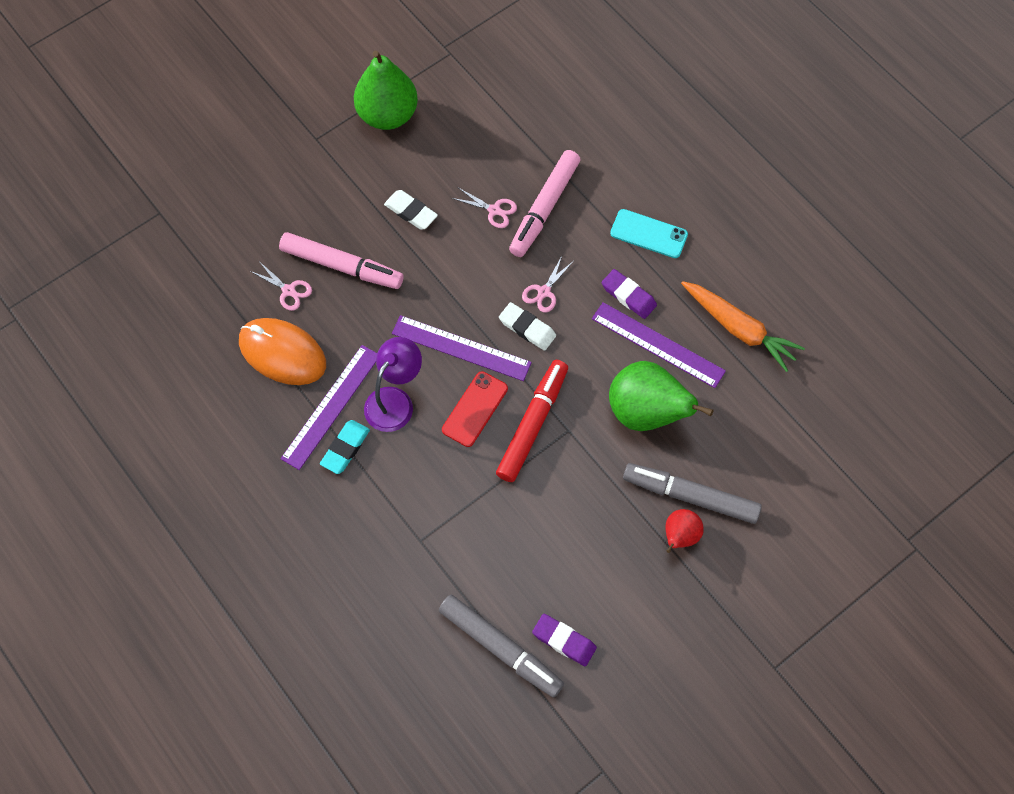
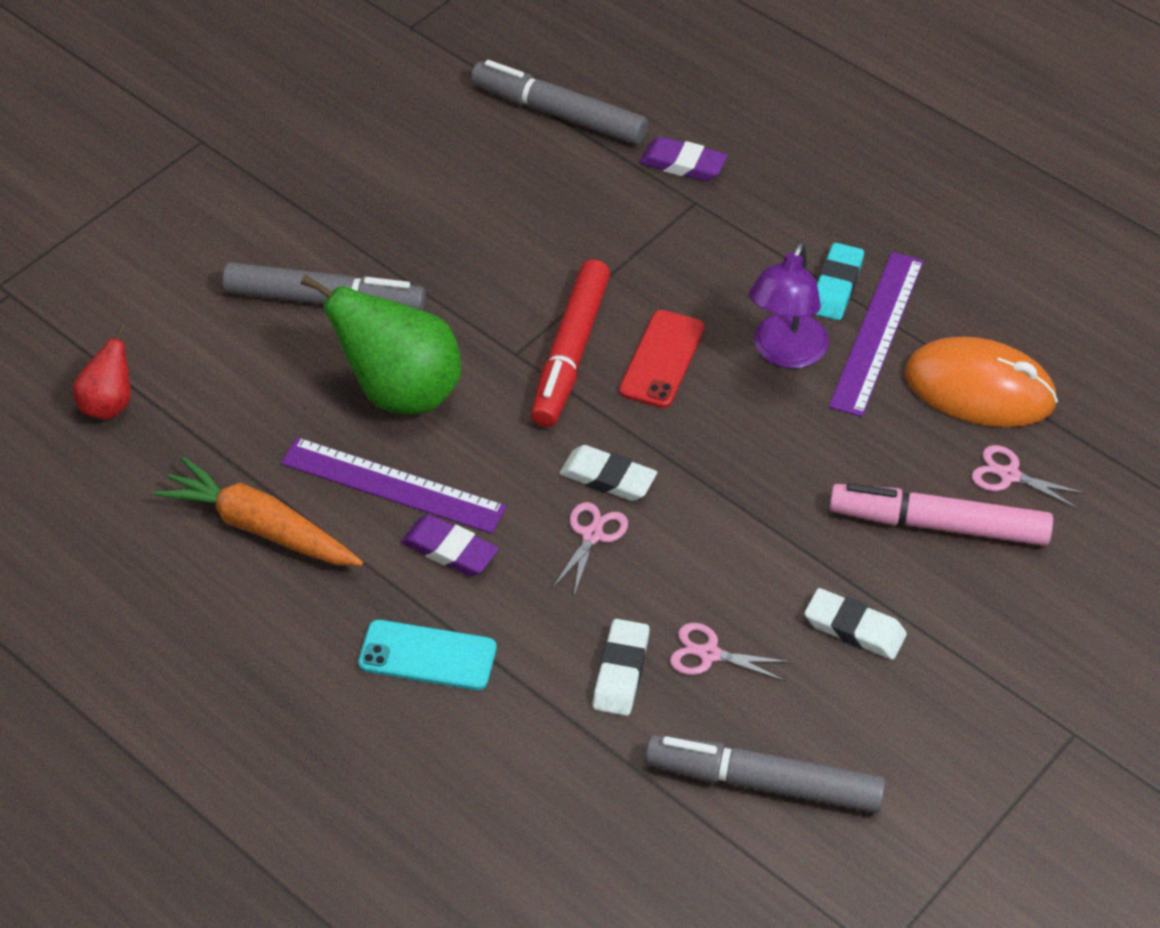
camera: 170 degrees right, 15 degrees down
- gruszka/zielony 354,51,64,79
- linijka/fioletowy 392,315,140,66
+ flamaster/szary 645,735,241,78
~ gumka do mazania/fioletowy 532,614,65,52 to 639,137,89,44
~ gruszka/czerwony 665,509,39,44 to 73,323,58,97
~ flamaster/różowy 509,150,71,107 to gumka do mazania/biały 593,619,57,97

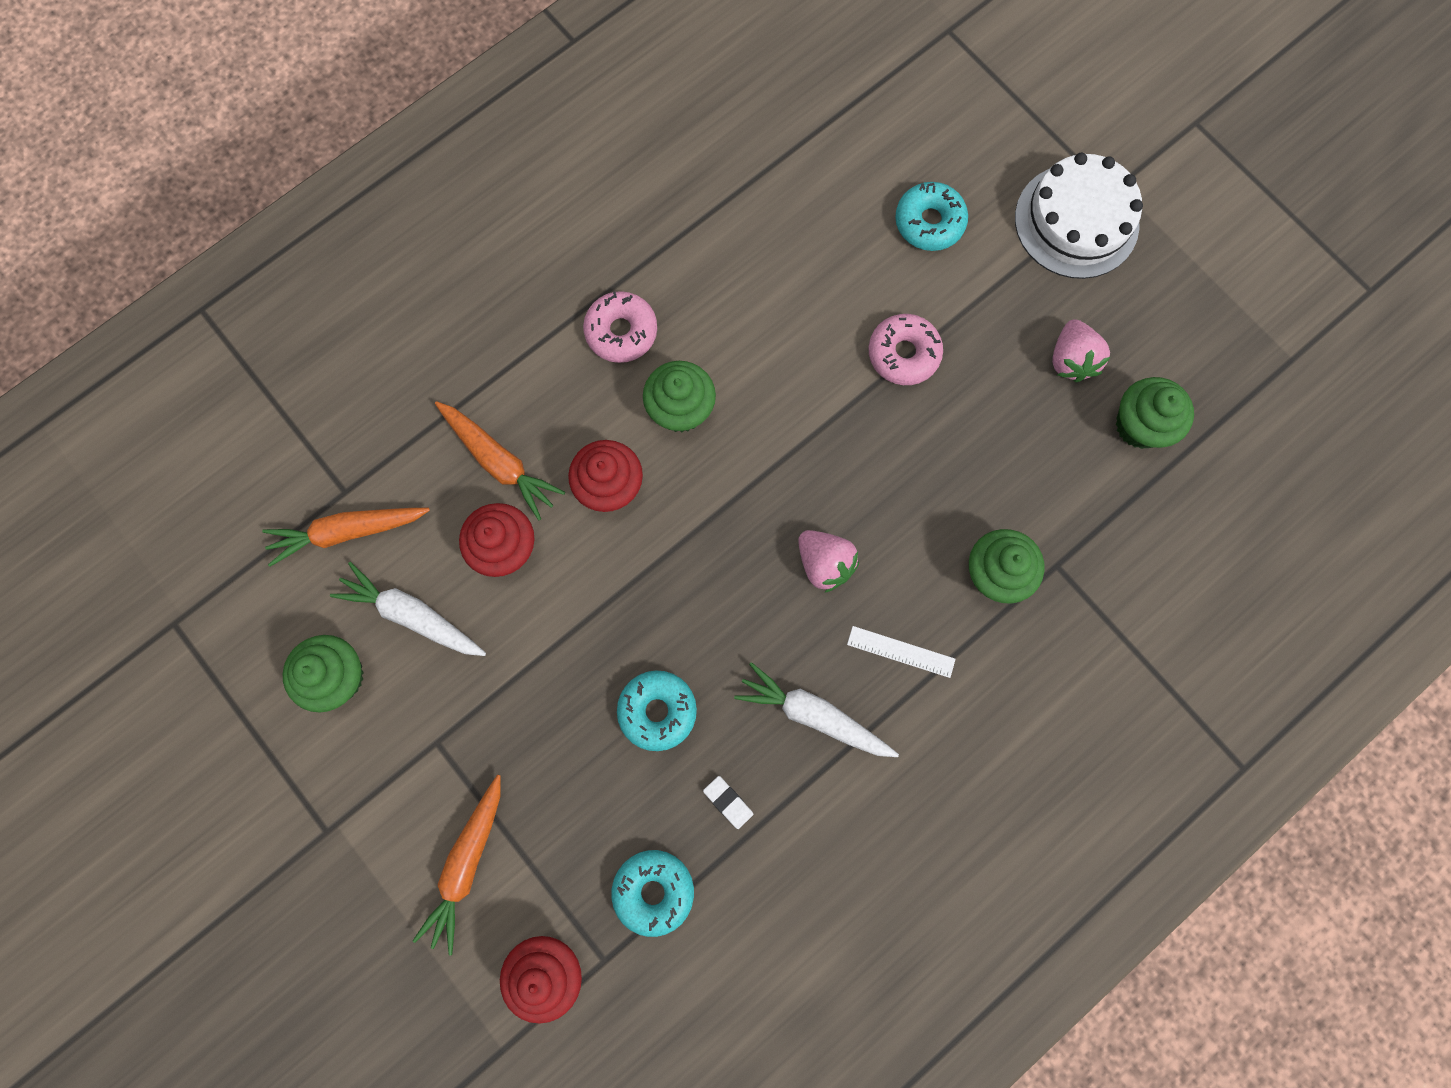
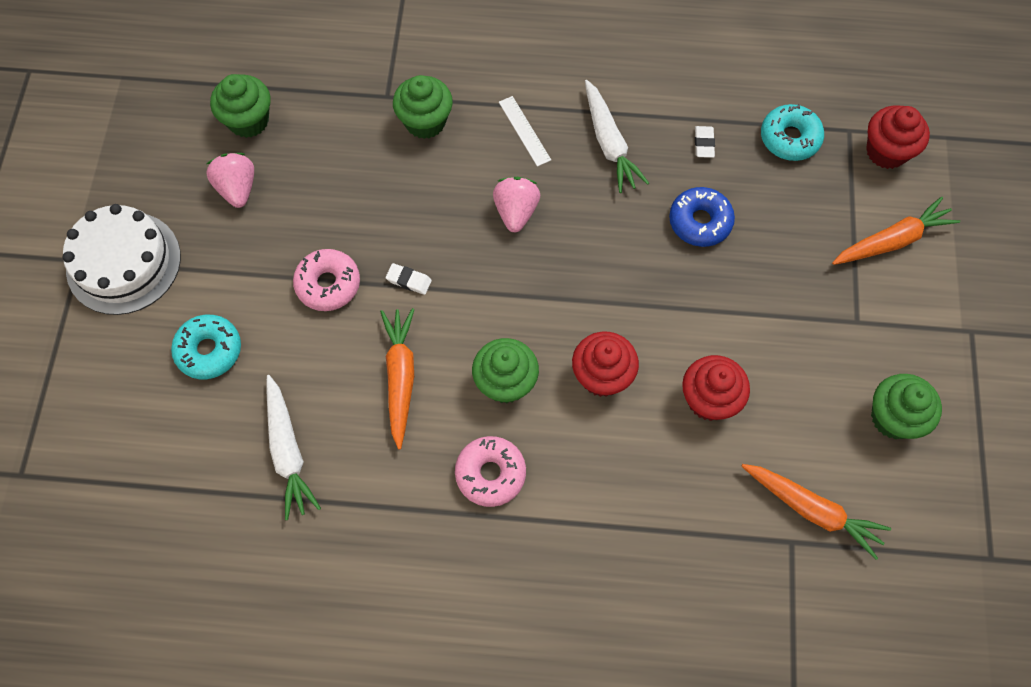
camera: 135 degrees left, 10 degrees down
+ gumka do mazania/biały 386,263,46,32
~ marchewka/biały 330,562,156,94 to 266,375,55,145
~ marchewka/pomarańczowy 435,401,130,119 to 380,308,34,142
~ donut/turkusowy 617,670,80,81 to donut/niebieski 669,187,66,60
~ truskawka/różowy 1052,319,59,63 = 206,153,48,55 60 degrees counterclockwise

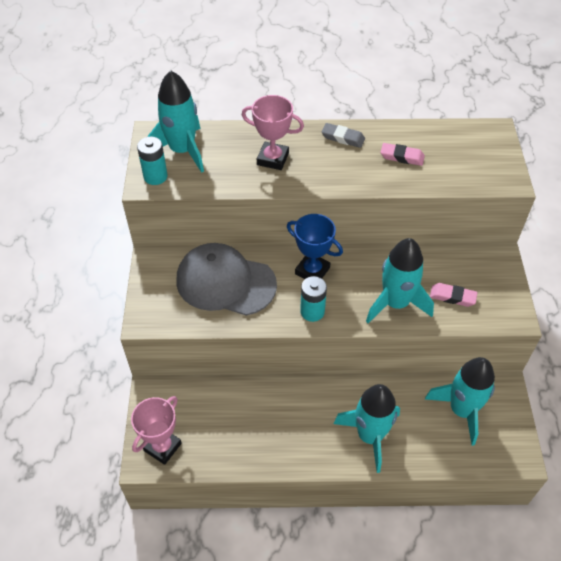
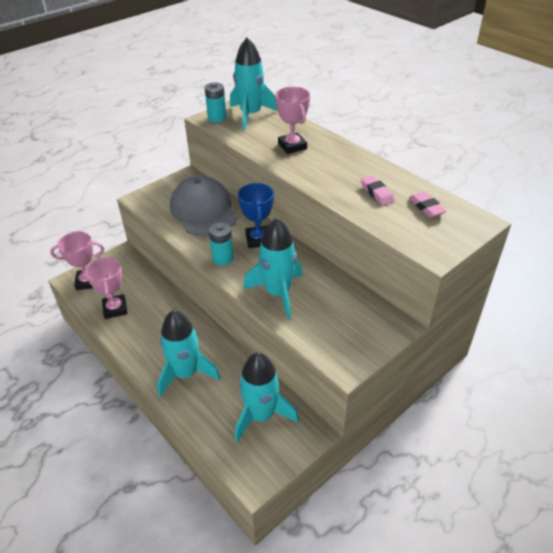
camera: 50 degrees right, 10 degrees down
- gumka do mazania/szary 321,123,44,25
+ puchar/różowy 85,257,43,62
~ gumka do mazania/różowy 430,283,48,24 to 409,191,38,27

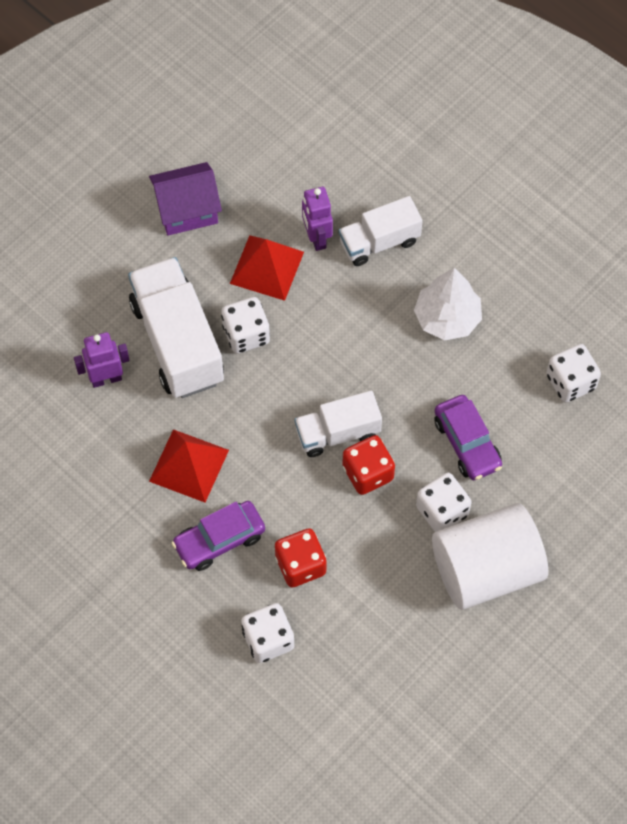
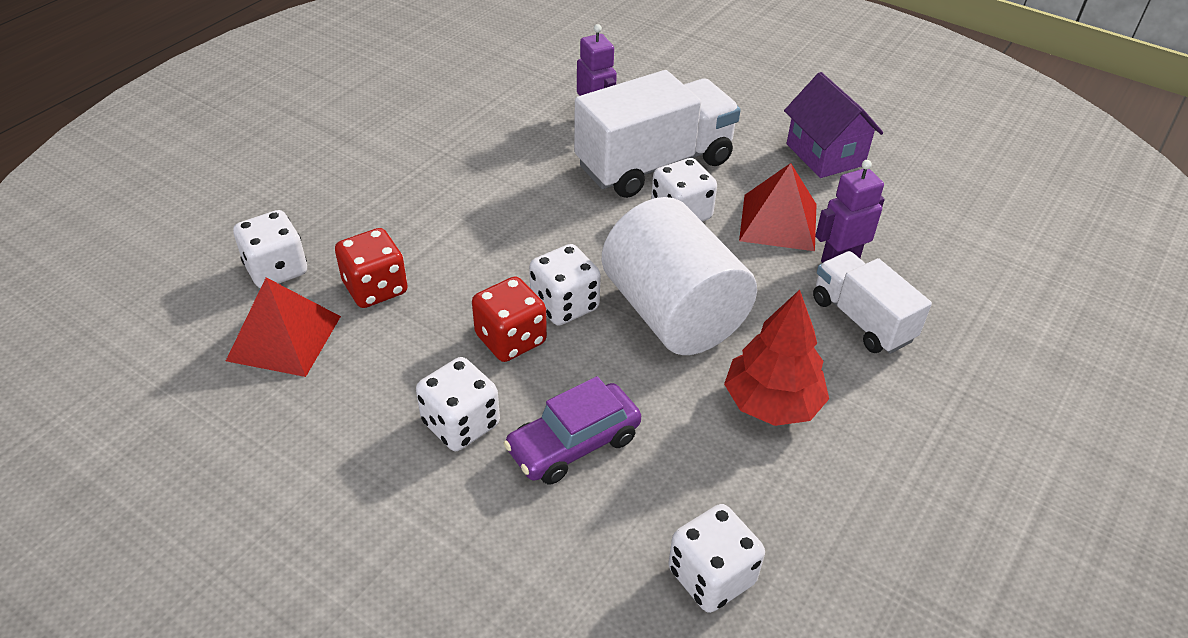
camera: 80 degrees right, 20 degrees down
- samochód/fioletowy 171,501,94,70
~ piramida/czerwony 149,429,80,73 to 226,277,115,100
~ walec/biały 432,503,116,107 to 602,197,155,158
~ ciężarówka/biały 294,391,88,66 to kostka do gry/biały 529,244,72,82
~ drzewko/biały 414,268,68,72 to drzewko/czerwony 724,290,105,136

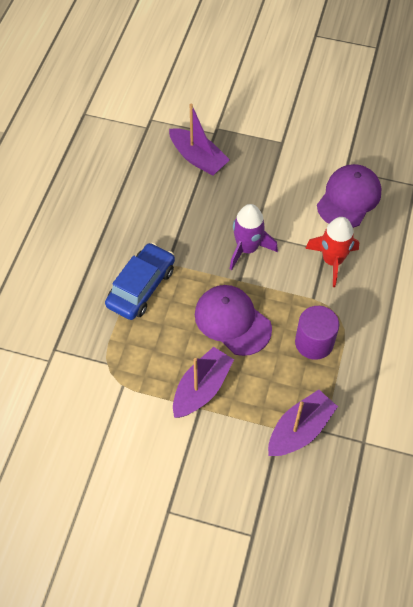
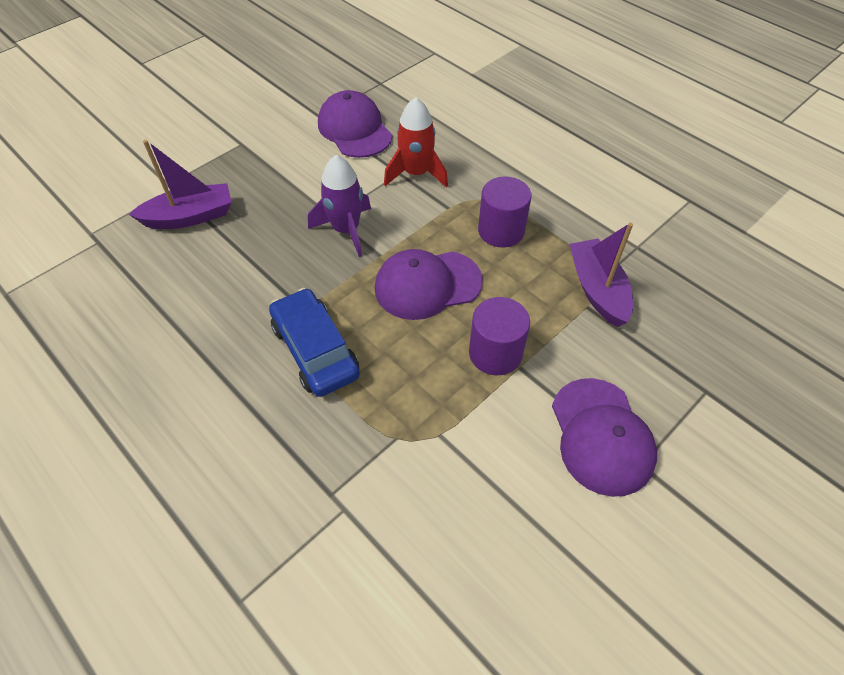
camera: 60 degrees left, 5 degrees down
+ czapka/fioletowy 552,378,105,119
~ łódka/fioletowy 173,347,61,71 to walec/fioletowy 469,297,61,78

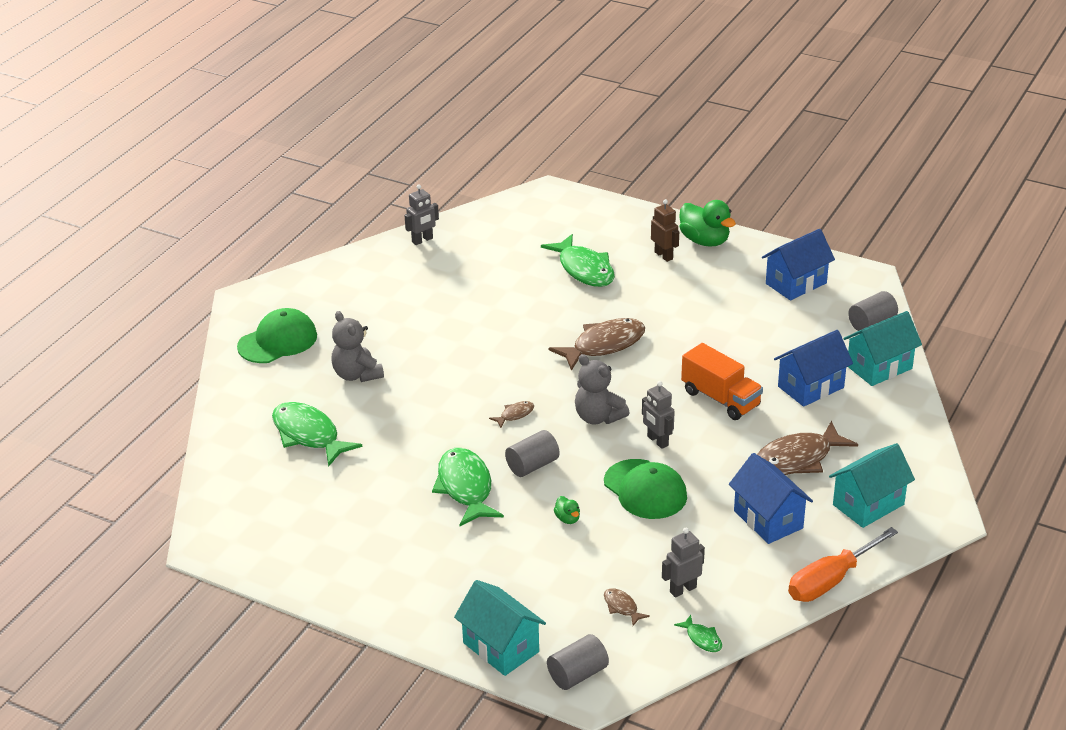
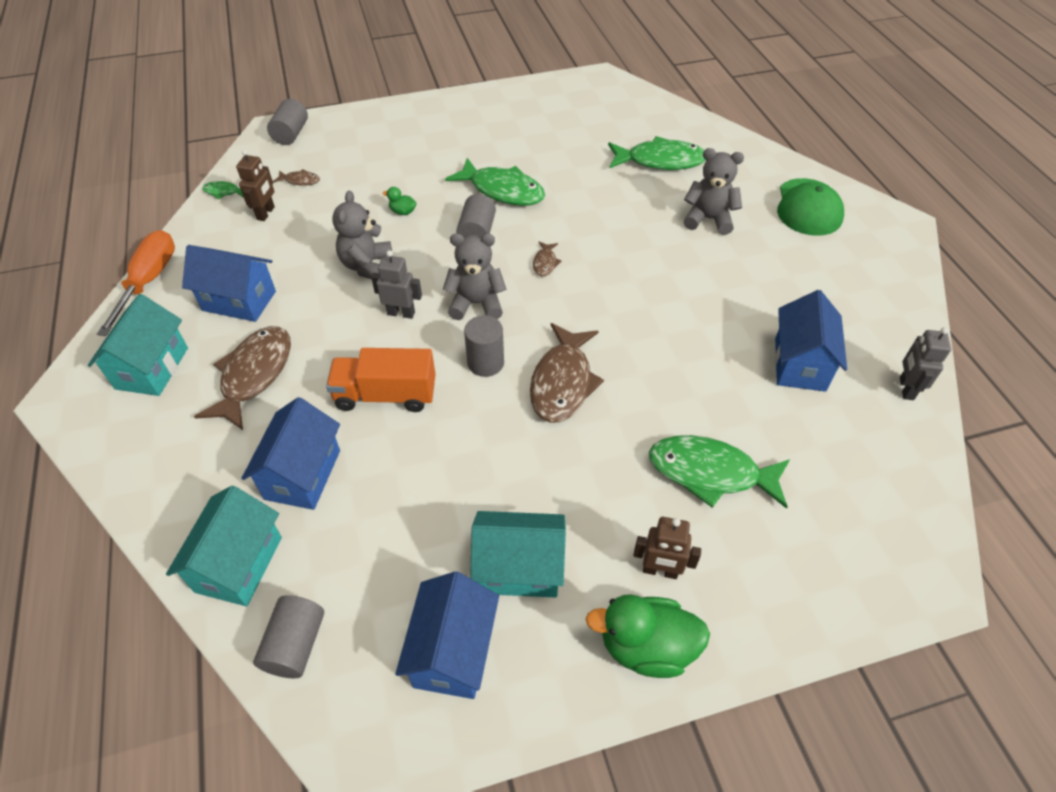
camera: 135 degrees right, 15 degrees up
+ walec/szary 464,316,40,61
+ domek/niebieski 775,290,72,102
~ domek/turkusowy 454,580,92,96 to 470,511,96,87
~ czapka/zielony 604,459,83,60 to miś/szary 332,191,61,88
~ robot/szary 662,528,43,70 to robot/brązowy 236,149,39,72

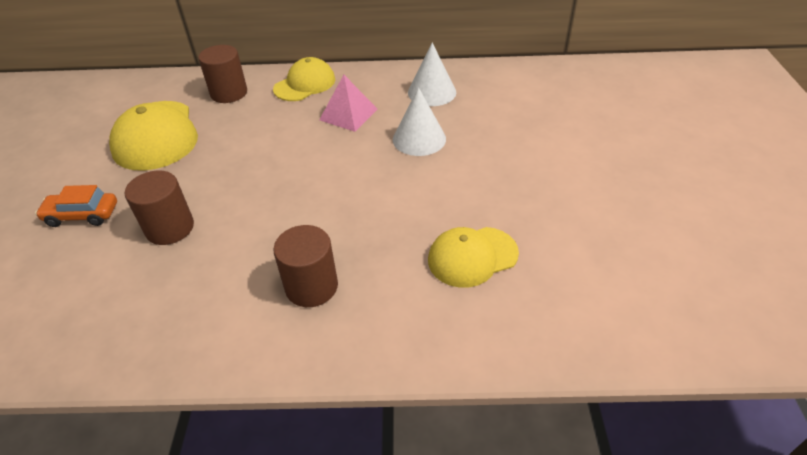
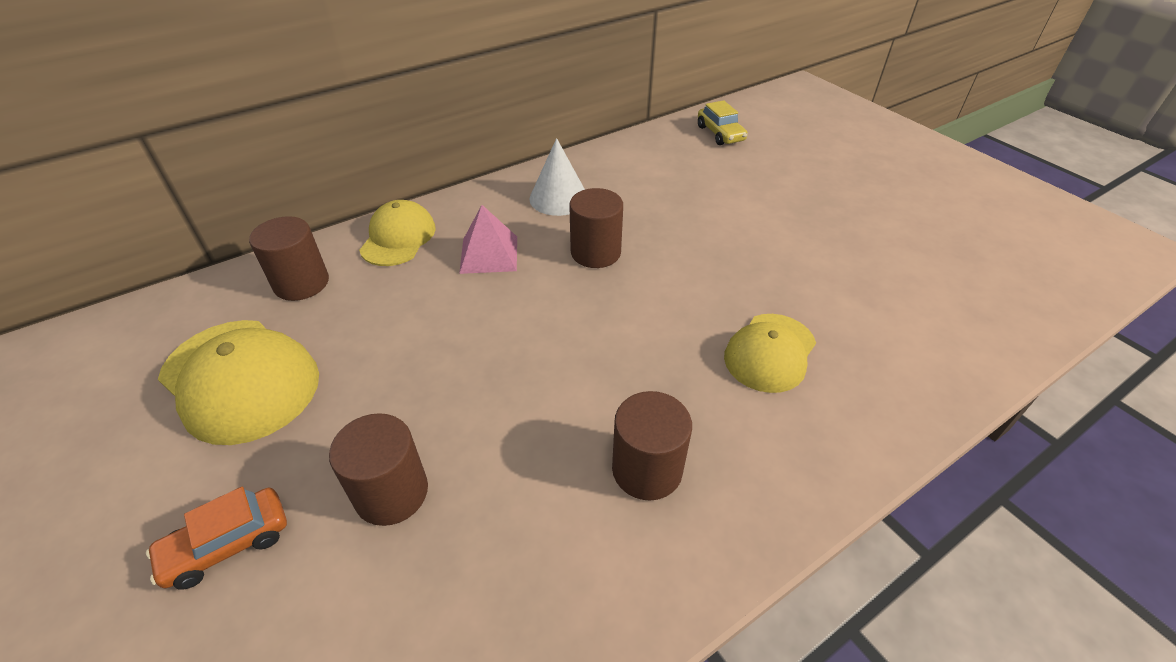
camera: 35 degrees left, 0 degrees up
+ samochód/żółty 698,100,50,45
~ stożek/biały 393,87,53,69 to walec/brązowy 569,188,54,80

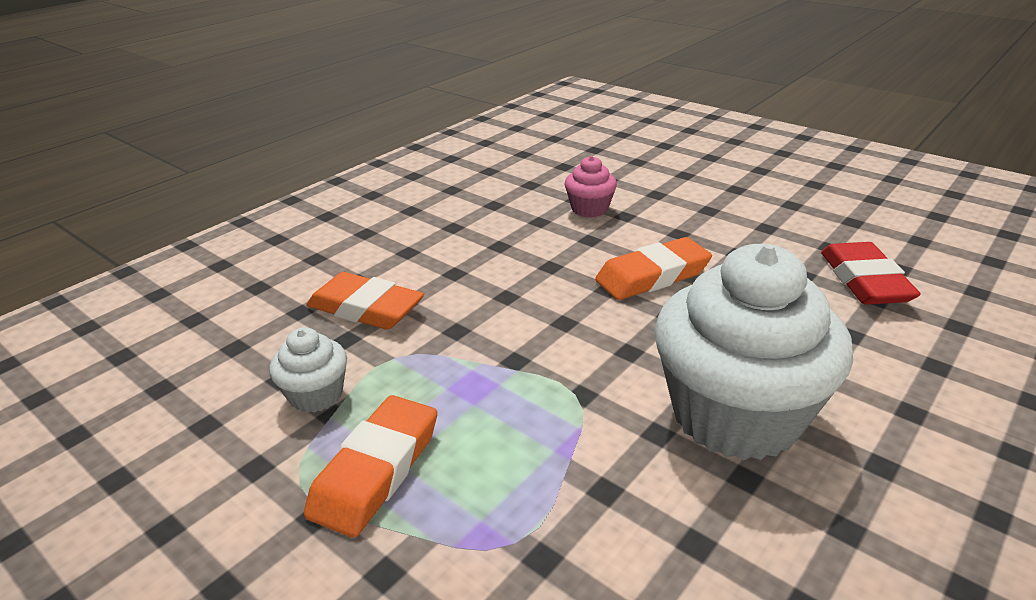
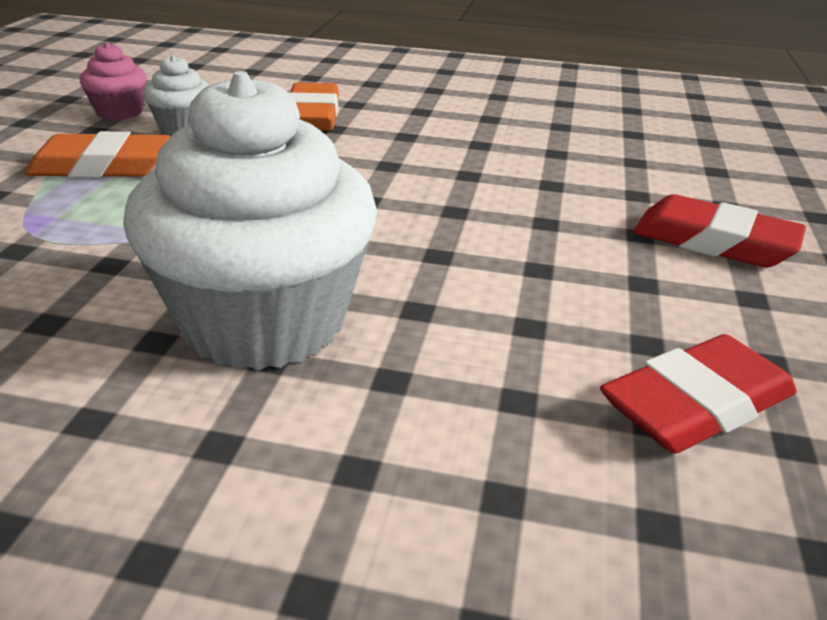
camera: 60 degrees right, 0 degrees up
- gumka do mazania/pomarańczowy 595,237,117,63
+ gumka do mazania/czerwony 633,194,173,73
~ muffinka/różowy 565,156,52,62 to 80,42,67,78

